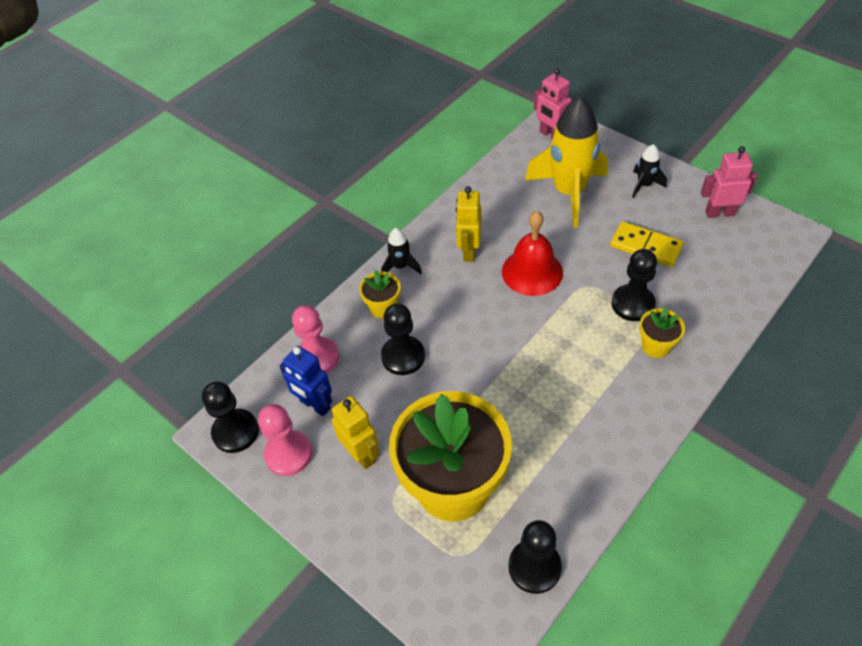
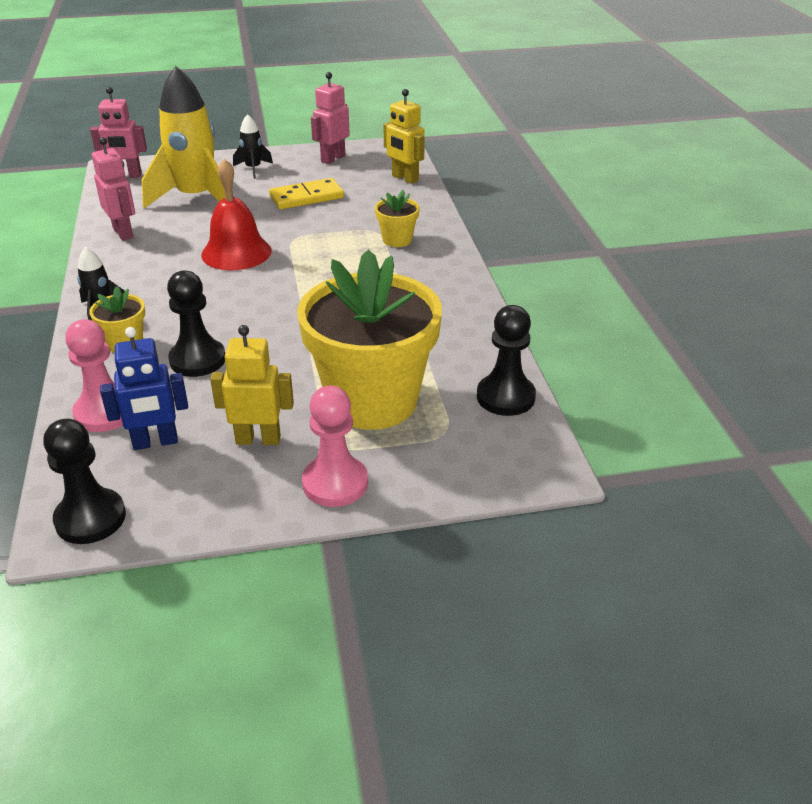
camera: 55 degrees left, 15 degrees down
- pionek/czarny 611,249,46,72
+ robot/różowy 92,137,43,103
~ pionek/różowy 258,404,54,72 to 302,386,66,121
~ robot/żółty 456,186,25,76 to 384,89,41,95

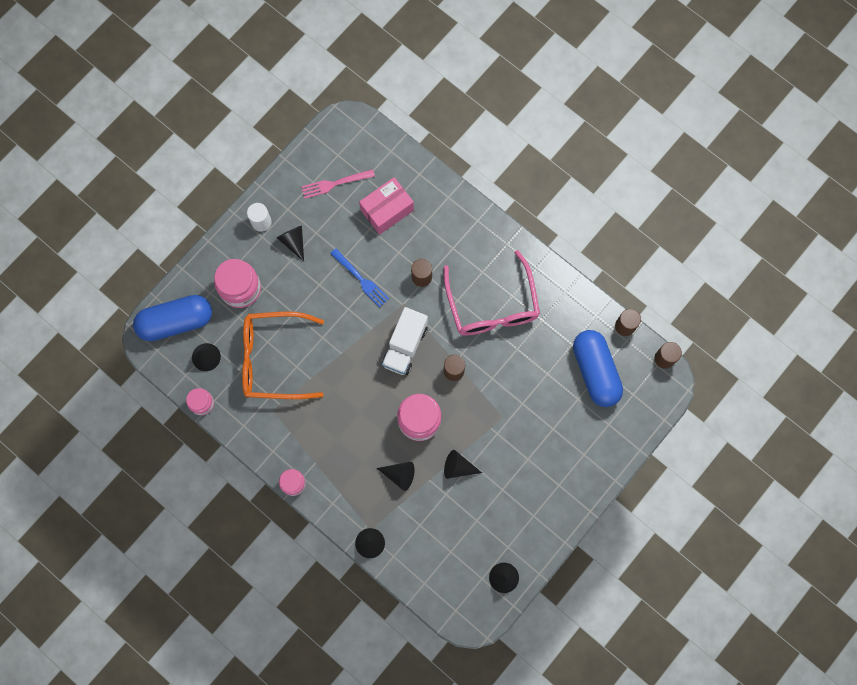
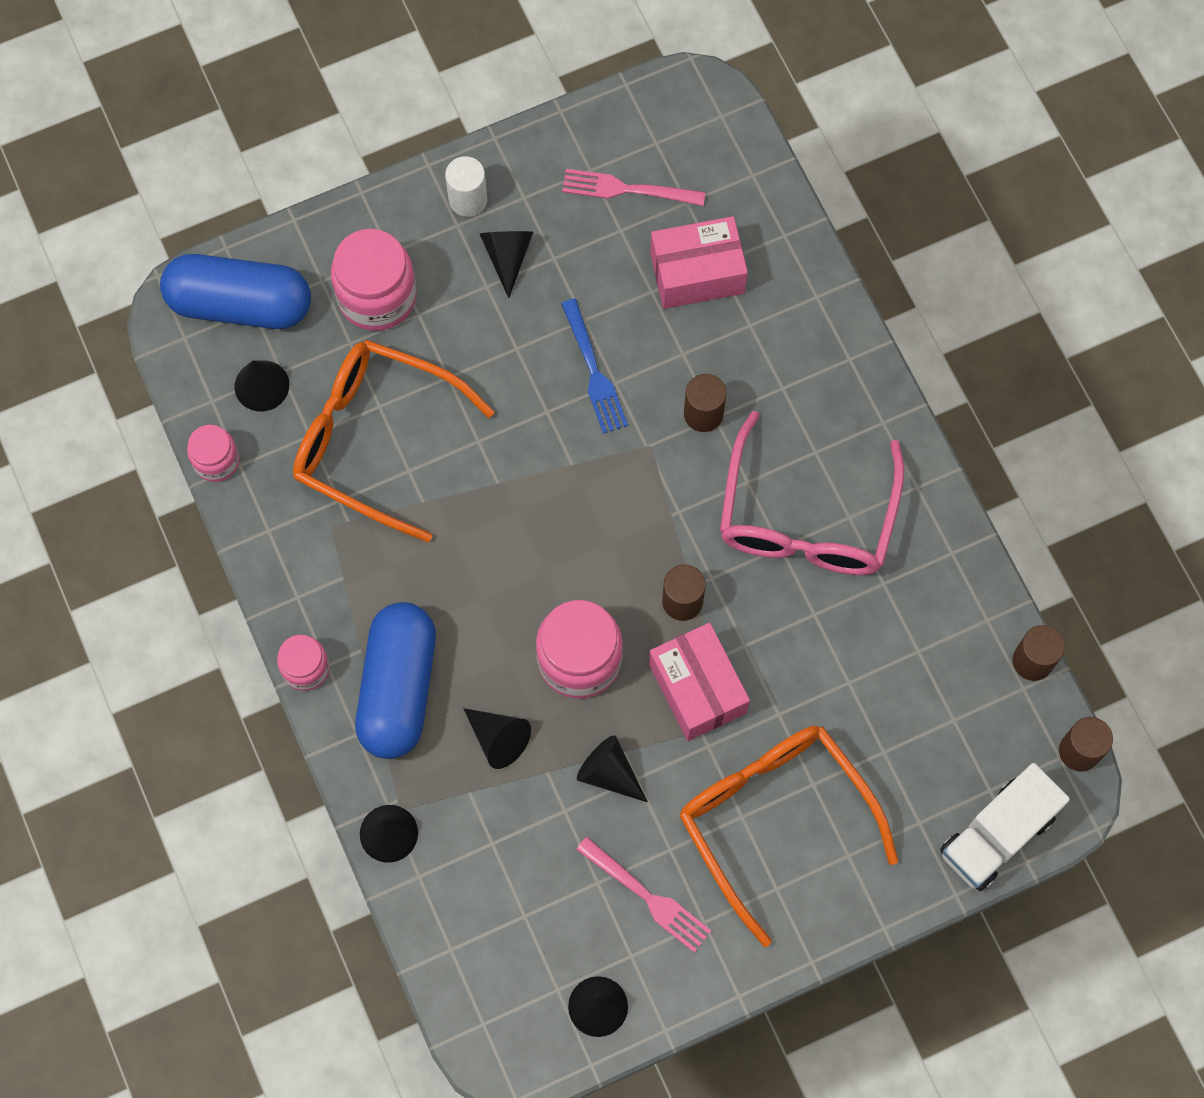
camera: 25 degrees right, 5 degrees down
+ widelec/różowy 576,837,135,116
+ pudełko/różowy 649,623,101,118
+ okulary/pomarańczowy 679,726,219,221
~ ciężarówka/biały 382,307,46,68 to 940,763,130,128
~ kapsułka/niebieski 573,330,50,77 to 355,602,81,157

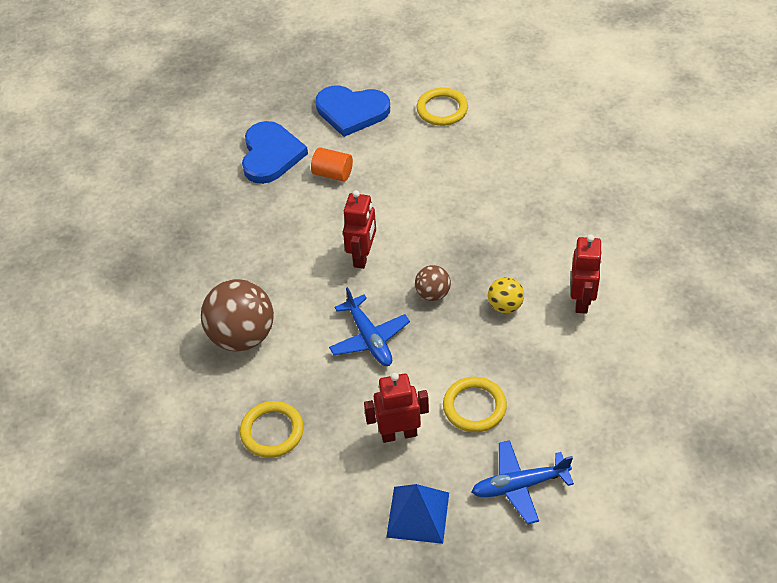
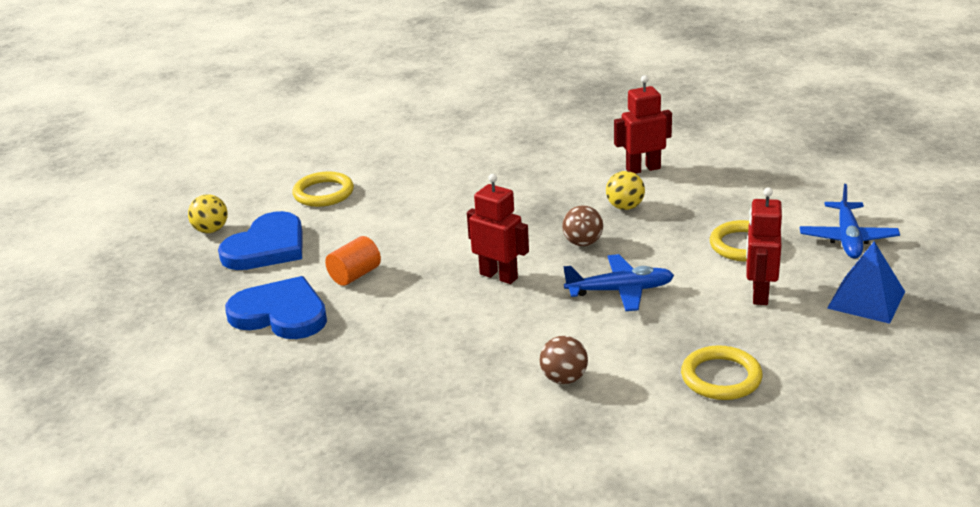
camera: 70 degrees left, 20 degrees down
+ piłka/żółty 188,194,40,39
~ robot/czerwony 571,234,31,80 = 614,75,58,99 45 degrees counterclockwise
~ piłka/brązowy 201,279,73,73 = 540,336,48,48 x0.51

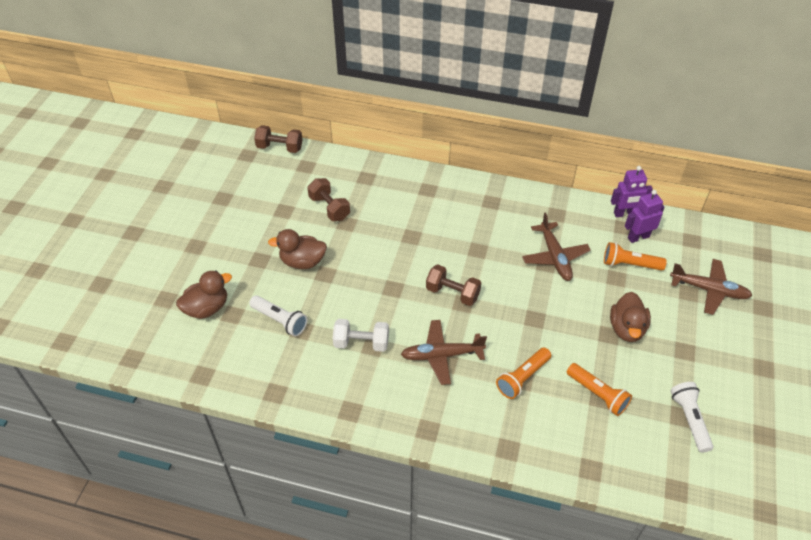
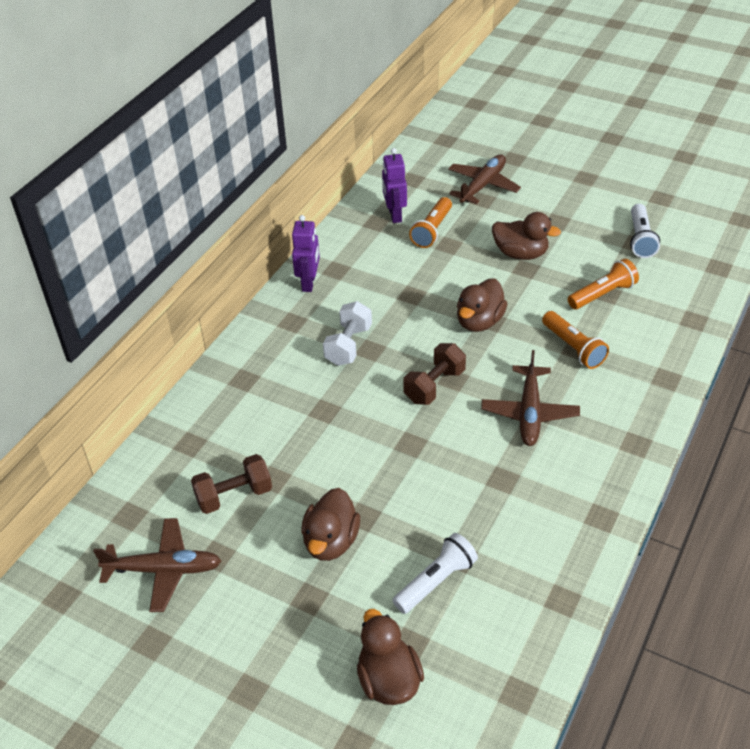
camera: 75 degrees left, 5 degrees down
- hantel/brązowy 254,125,49,28
+ kaczka/brązowy 457,278,51,54
~ hantel/biały 333,319,56,33 to 323,301,49,65
~ samolot/brązowy 522,213,69,68 to 93,518,128,94
~ robot/fioletowy 611,166,42,51 to 292,215,28,77
~ latarka/biały 671,382,42,71 = 630,204,30,54 90 degrees counterclockwise

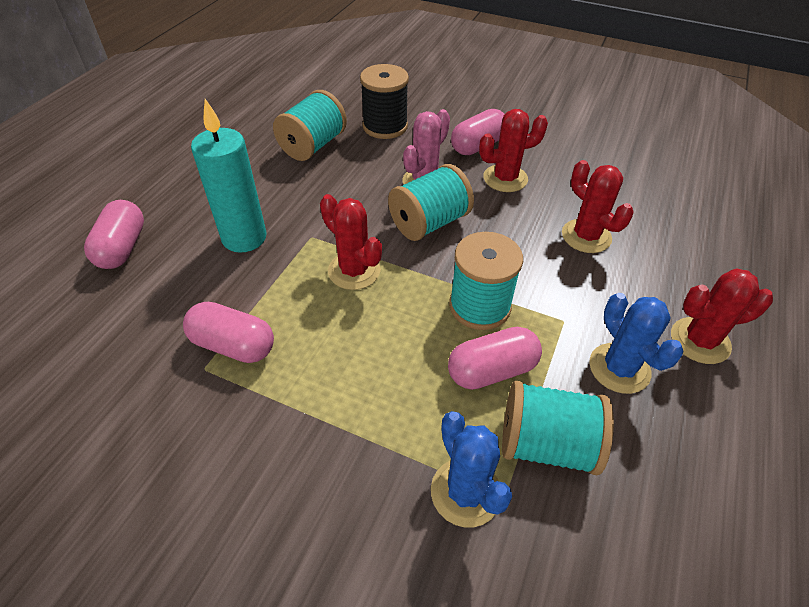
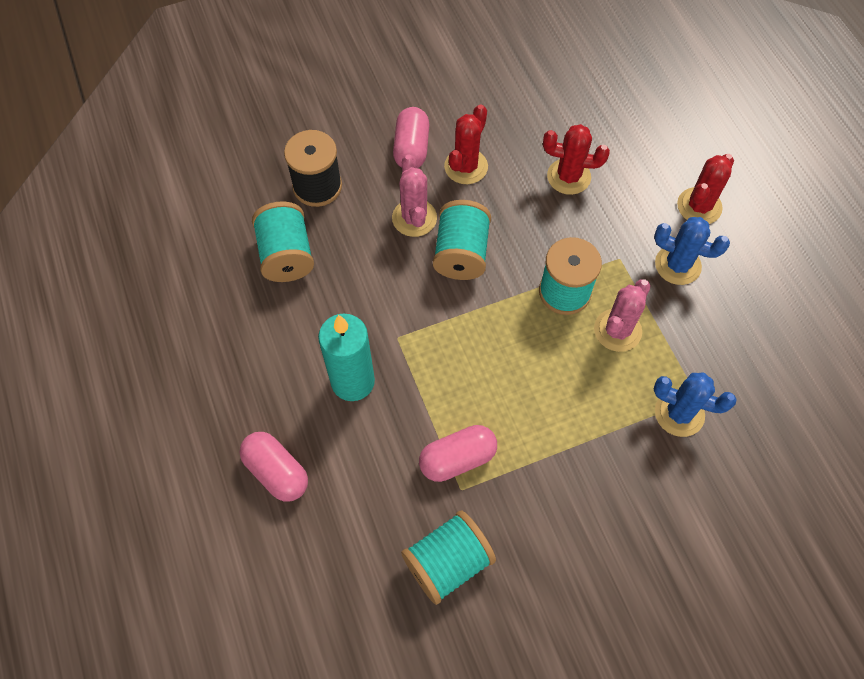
camera: 45 degrees left, 15 degrees up
- kaktus/czerwony 320,194,62,96
~ szpulka/turkusowy 502,381,112,94 to 401,511,95,94
~ kapsułka/różowy 448,327,94,63 to kaktus/różowy 594,279,57,73

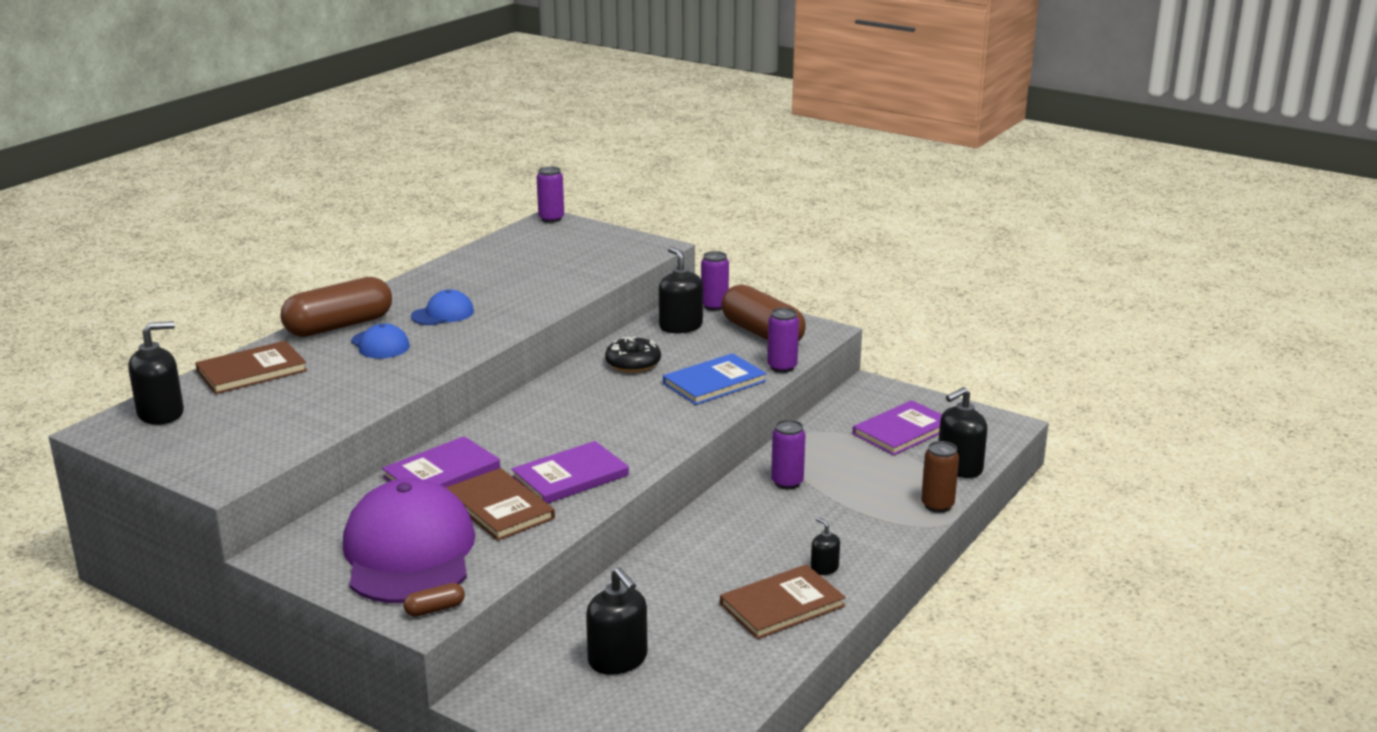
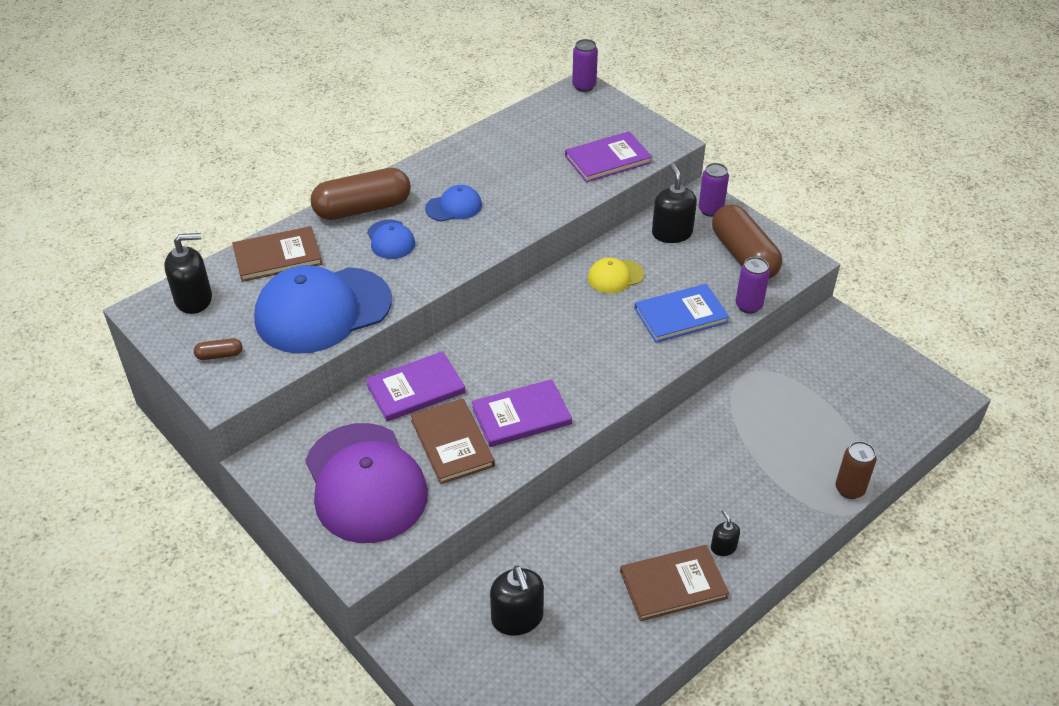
camera: 15 degrees right, 20 degrees up
- puszka/fioletowy 771,420,34,69
- dozownik mydła/czarny 939,387,48,91
+ czapka/niebieski 254,265,138,89
~ kapsułka/brązowy 403,583,62,34 to 194,338,48,22
~ książka/fioletowy 853,400,89,55 to 565,131,87,52
~ donut/czarny 605,336,56,37 to czapka/żółty 588,258,56,35
~ czapka/fioletowy 343,478,132,125 = 305,423,123,120 150 degrees clockwise

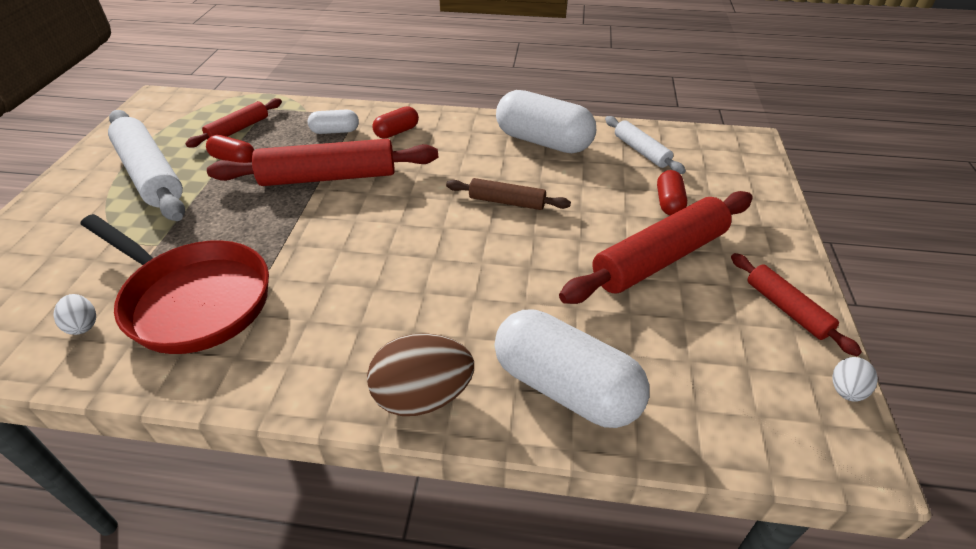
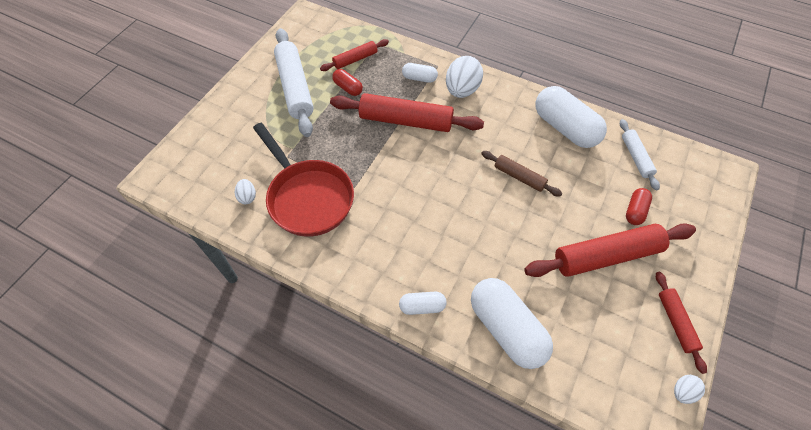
camera: 20 degrees right, 15 degrees up
~ jajko/brązowy 367,333,107,83 to kapsułka/biały 399,292,48,23
~ kapsułka/czerwony 372,106,47,32 to jajko/biały 446,56,37,42

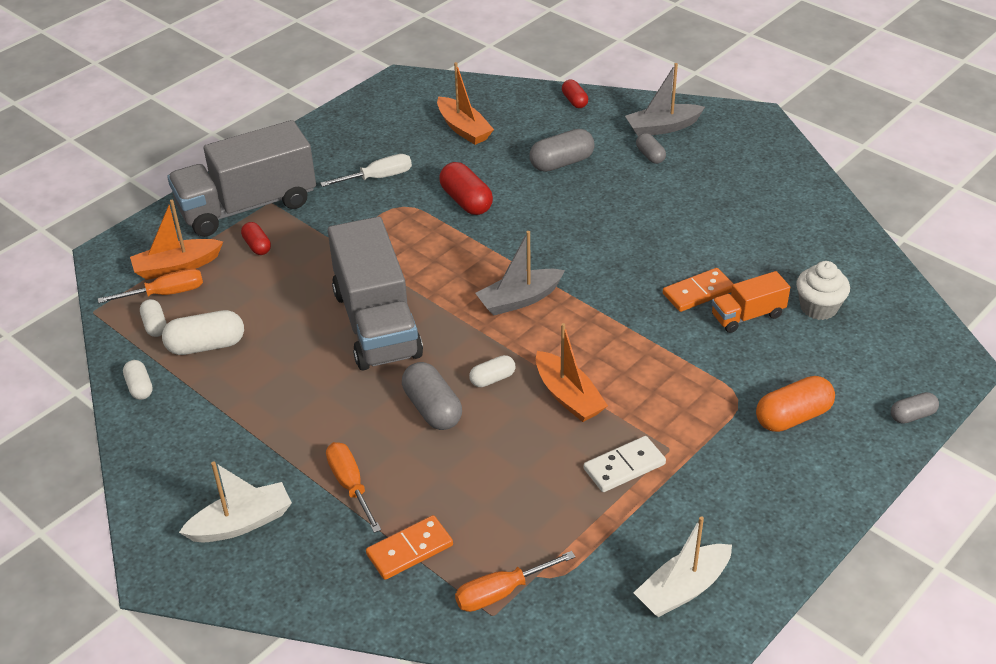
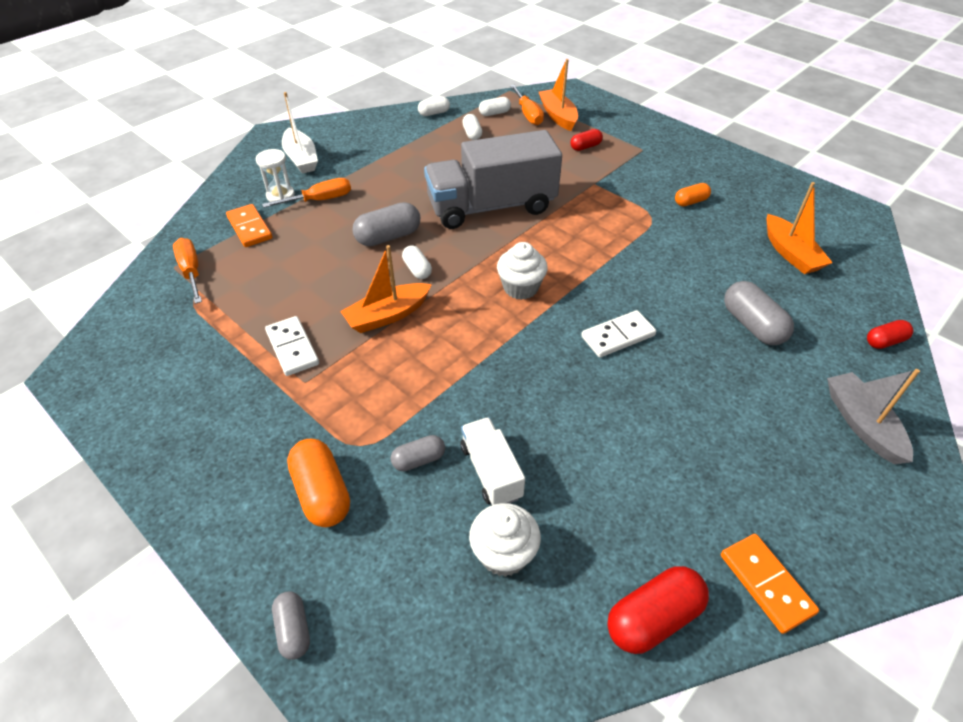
camera: 90 degrees right, 5 degrees up
- ciężarówka/szary 167,120,149,117
- łódka/biały 634,516,98,101
+ klepsydra/biały 256,149,39,53
+ kostka domina/biały 581,310,75,47
~ kapsułka/czerwony 439,162,54,53 to 607,566,102,88
~ kapsułka/szary 636,133,30,31 to 391,435,54,36
~ kostka domina/pomarańczowy 663,268,70,44 to 721,534,98,100
~ śrubokręt/biały 320,154,92,33 to kapsułka/pomarańczowy 675,183,36,24
~ łódka/szary 475,231,90,84 to muffinka/biały 497,242,51,58
~ ciężarówka/pomarańczowy 712,271,78,62 to ciężarówka/biały 460,417,65,88
~ łódka/pomarańczowy 437,62,57,83 = 766,182,67,92 75 degrees counterclockwise
~ kapsułka/biały 162,310,82,45 = 462,114,20,26 x0.59

